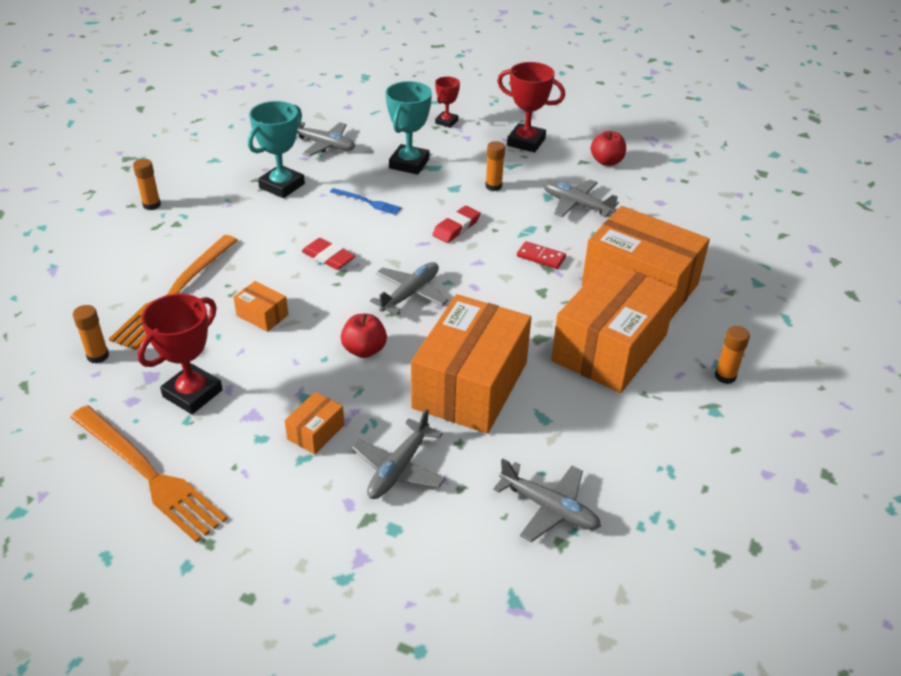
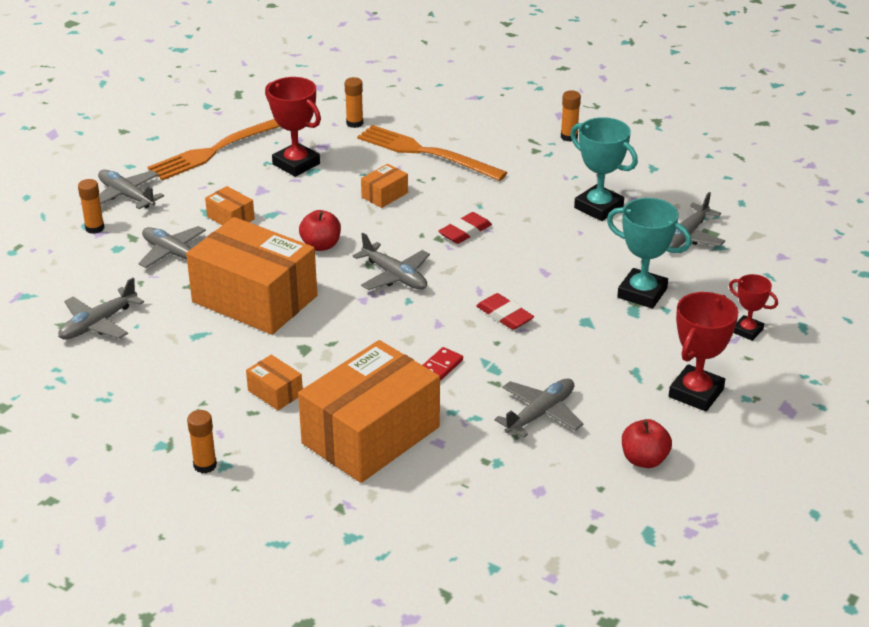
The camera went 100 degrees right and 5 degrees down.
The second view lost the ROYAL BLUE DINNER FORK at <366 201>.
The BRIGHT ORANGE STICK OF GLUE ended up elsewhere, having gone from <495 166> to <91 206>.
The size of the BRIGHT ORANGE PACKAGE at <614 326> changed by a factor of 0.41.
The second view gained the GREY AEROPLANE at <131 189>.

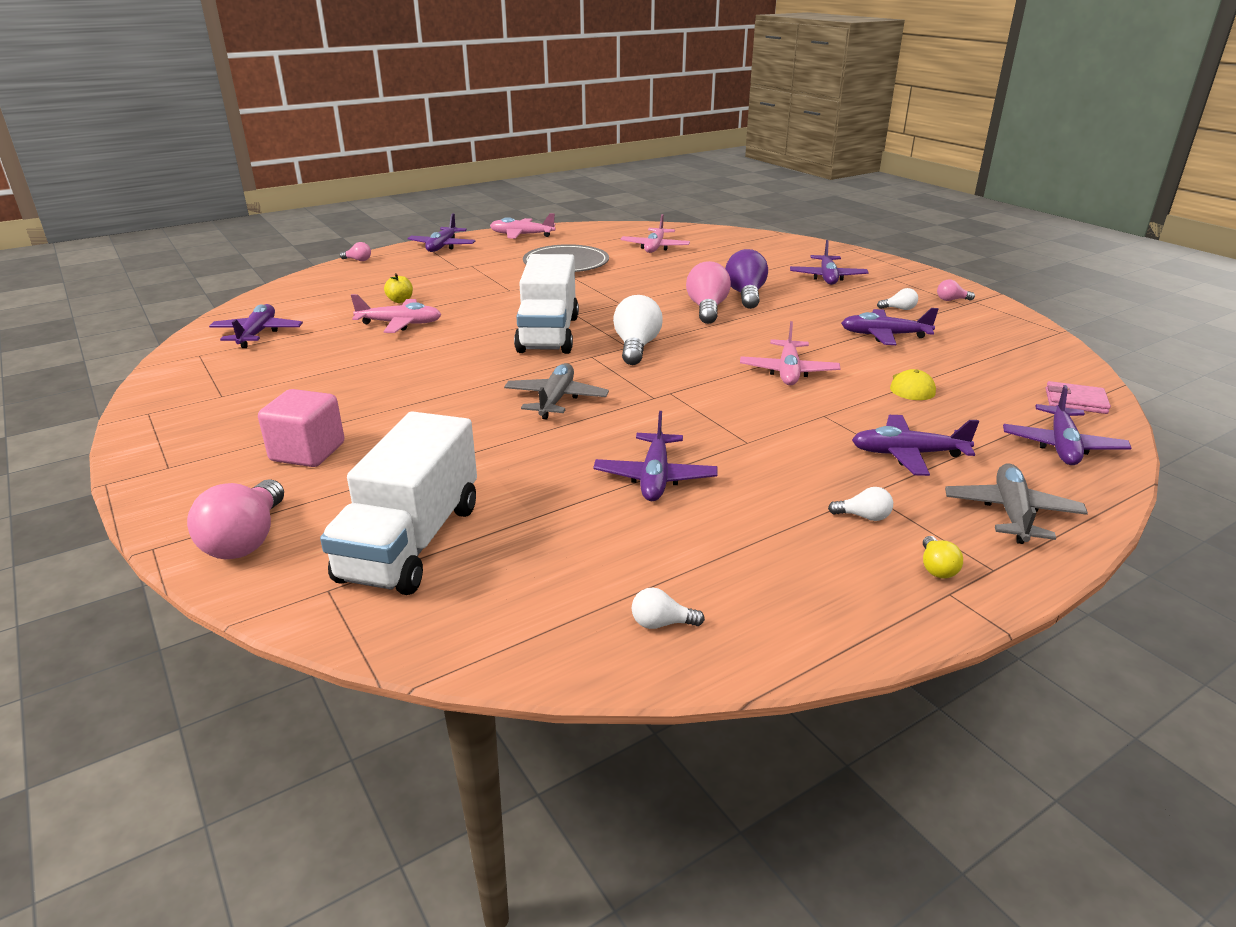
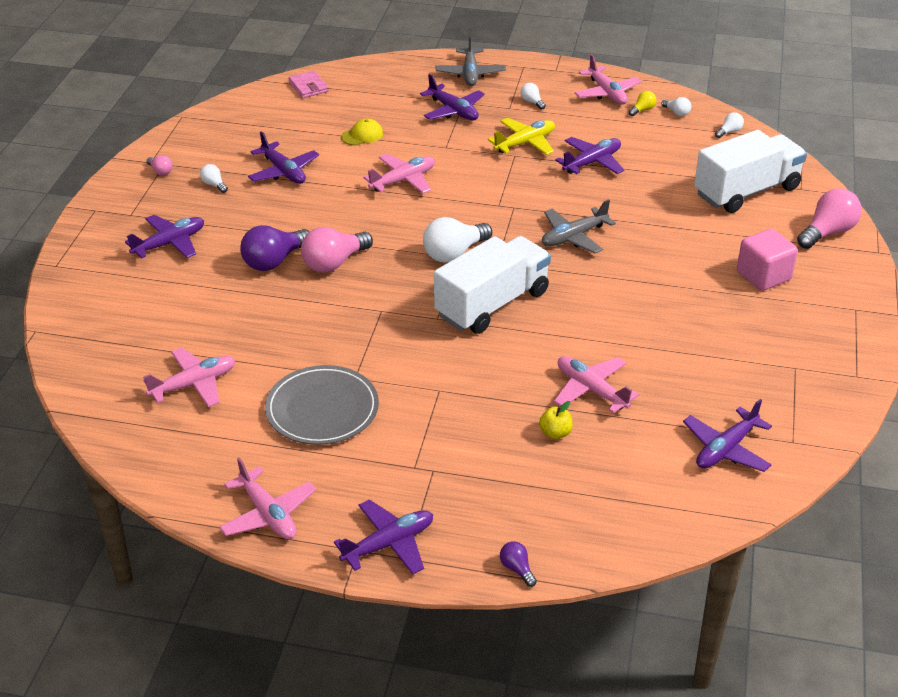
The camera went 135 degrees left and 10 degrees up.
What was the PINK BULB at <355 251> turned into the PURPLE BULB at <518 564>.
The BRIGHT YELLOW BULB ended up elsewhere, having gone from <943 557> to <643 103>.
The GREY AEROPLANE at <1016 504> ended up facing another way, 60 degrees counterclockwise from before.
The second view lost the PURPLE AEROPLANE at <1067 425>.
The second view gained the BRIGHT YELLOW AEROPLANE at <521 136>.
The second view gained the PINK AEROPLANE at <608 79>.
The second view gained the PURE WHITE BULB at <729 125>.

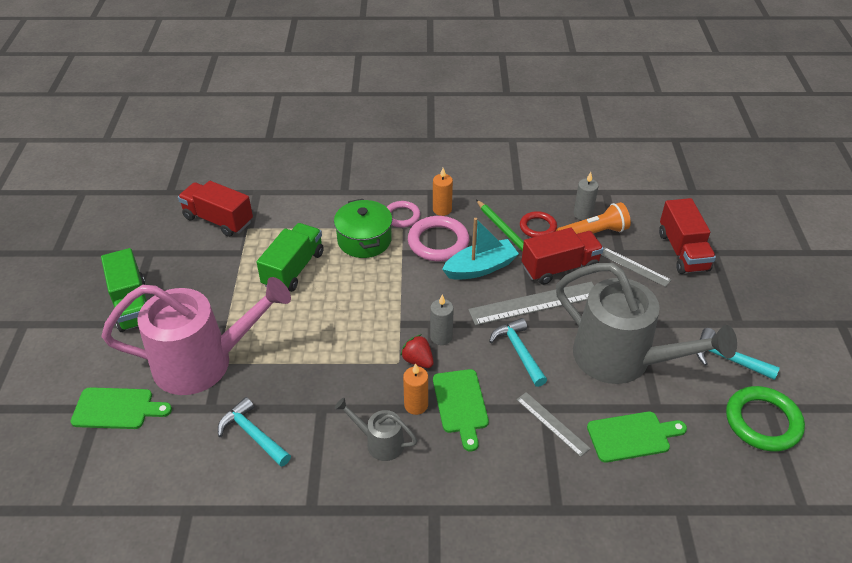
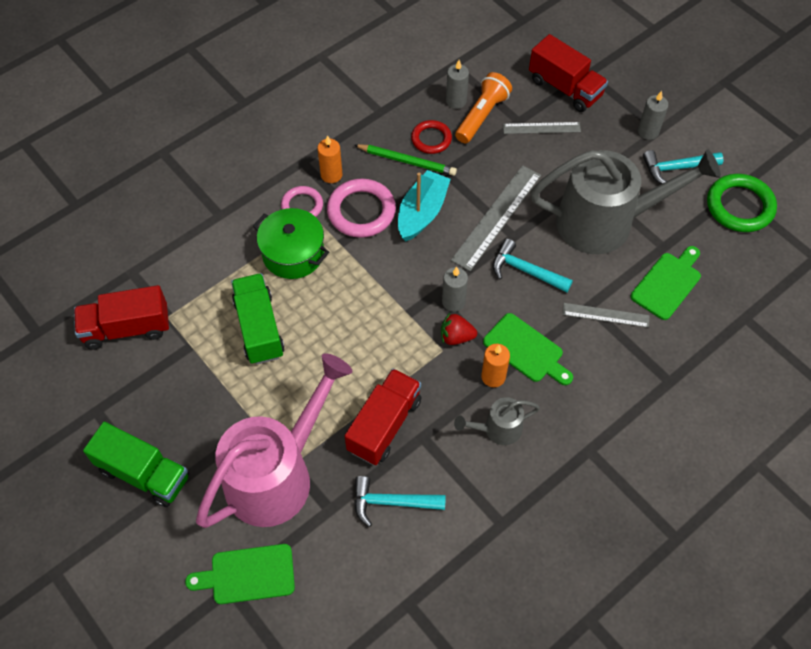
The camera went 40 degrees left and 15 degrees up.
The EMERALD BREAD BOARD at <121 408> ended up facing another way, 150 degrees counterclockwise from before.
The SCARLET TRUCK ended up elsewhere, having gone from <563 256> to <383 417>.
The second view gained the GREY CANDLE at <653 115>.

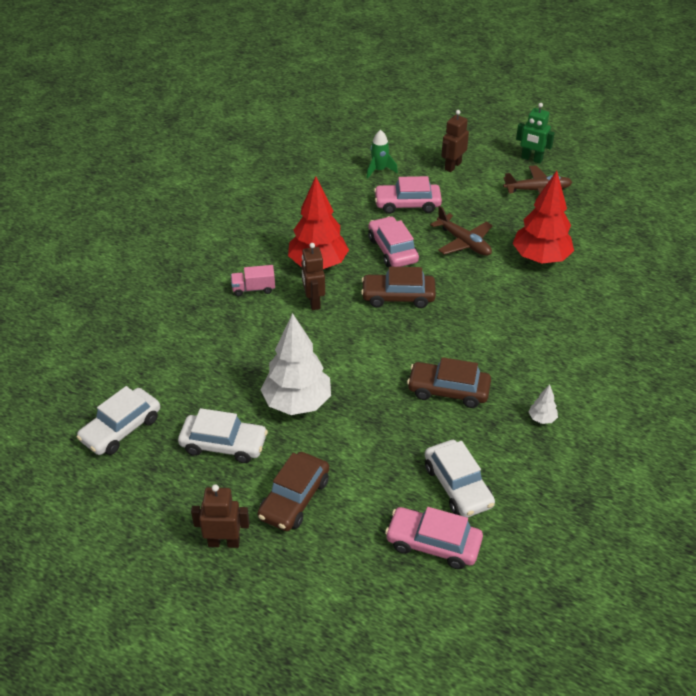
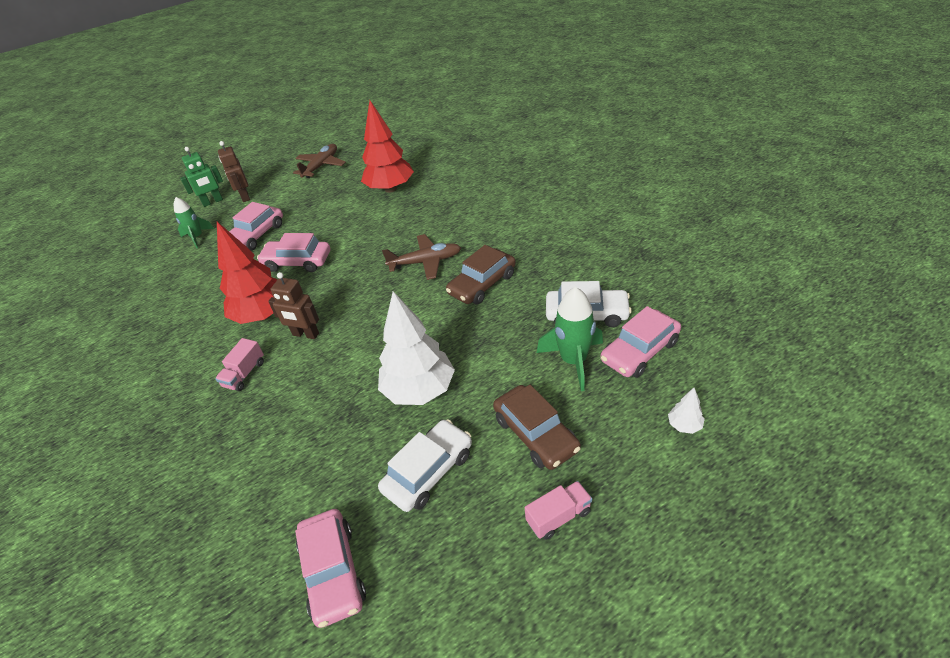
The camera went 55 degrees left and 0 degrees up.
What was the PURE WHITE CAR at <118 420> turned into the PINK CAR at <330 568>.
Where the BROWN ROBOT stood at <220 516>, the PINK TRUCK came to stand at <558 510>.
The second view lost the BROWN CAR at <398 287>.
The BROWN AEROPLANE ended up elsewhere, having gone from <461 231> to <421 257>.
The EMERALD ROBOT ended up elsewhere, having gone from <535 133> to <201 177>.
The PURE WHITE TREE ended up elsewhere, having gone from <543 404> to <686 411>.
The second view gained the EMERALD ROCKET at <570 339>.

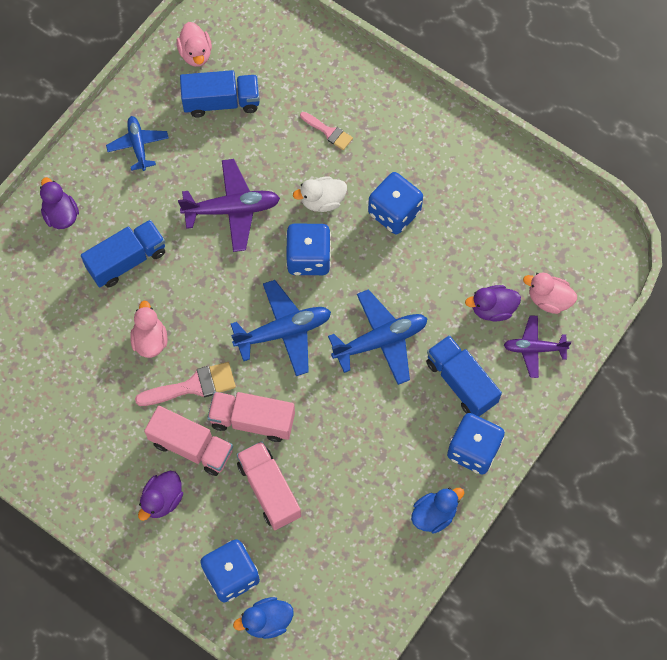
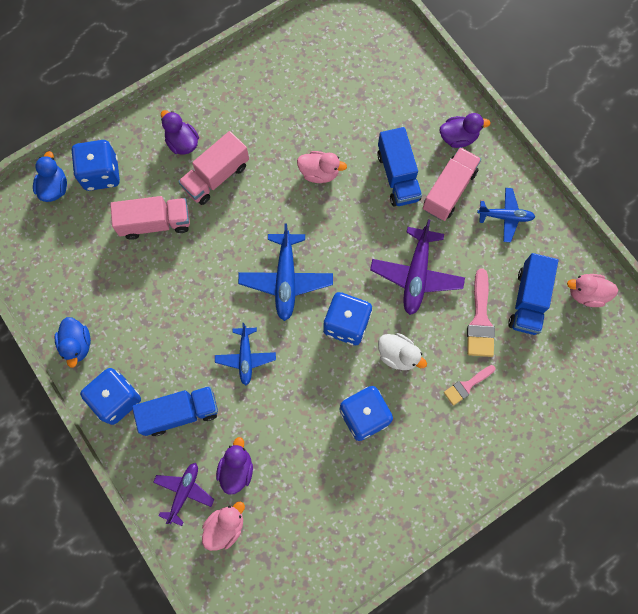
The camera went 110 degrees right and 5 degrees up.
The PINK BRUSH ended up elsewhere, having gone from <185 384> to <481 312>.
The PINK TRUCK ended up elsewhere, having gone from <251 417> to <452 184>.
The PURE WHITE RUBBER DUCK at <320 194> ended up facing another way, 120 degrees clockwise from before.
The size of the ROYAL BLUE AEROPLANE at <378 337> changed by a factor of 0.63.

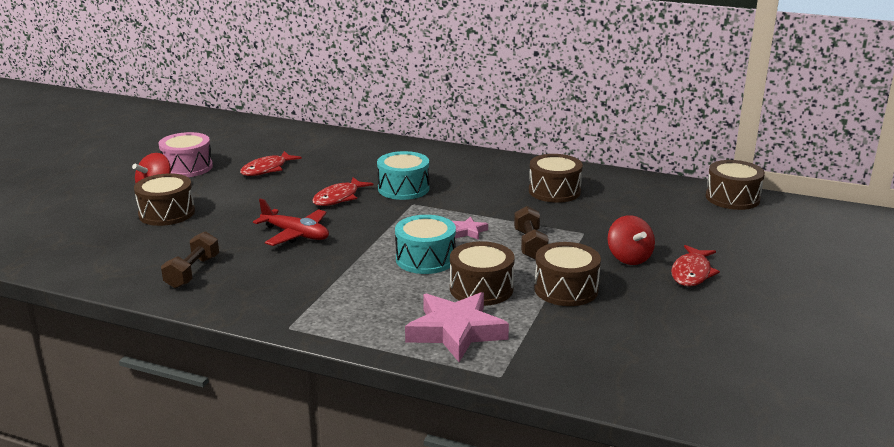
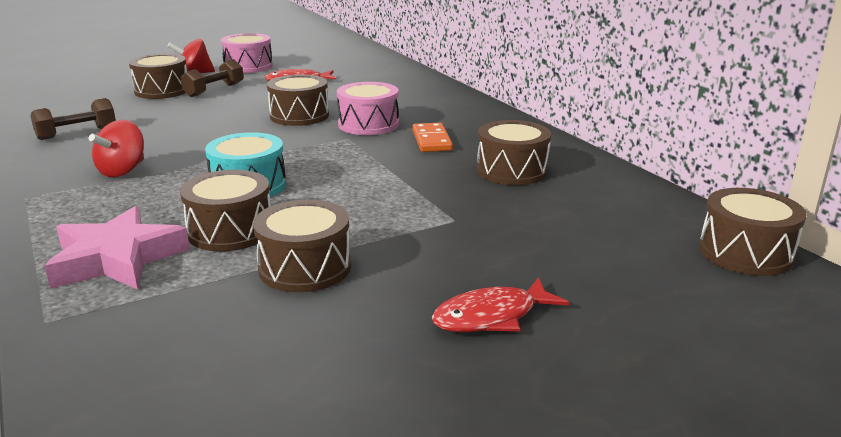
The camera went 40 degrees right and 0 degrees up.
The second view lost the SCARLET AEROPLANE at <291 222>.
Where the SCARLET TOY FISH stood at <343 191>, the BROWN TOY DRUM came to stand at <298 100>.
What was the AQUA TOY DRUM at <403 175> turned into the PINK TOY DRUM at <368 108>.
The second view lost the PINK FIVE-POINTED STAR at <470 228>.
The BROWN DUMBBELL ended up elsewhere, having gone from <531 233> to <212 78>.
The SCARLET SPINNING TOP ended up elsewhere, having gone from <631 240> to <116 148>.
The second view gained the BRIGHT ORANGE DOMINO at <432 137>.

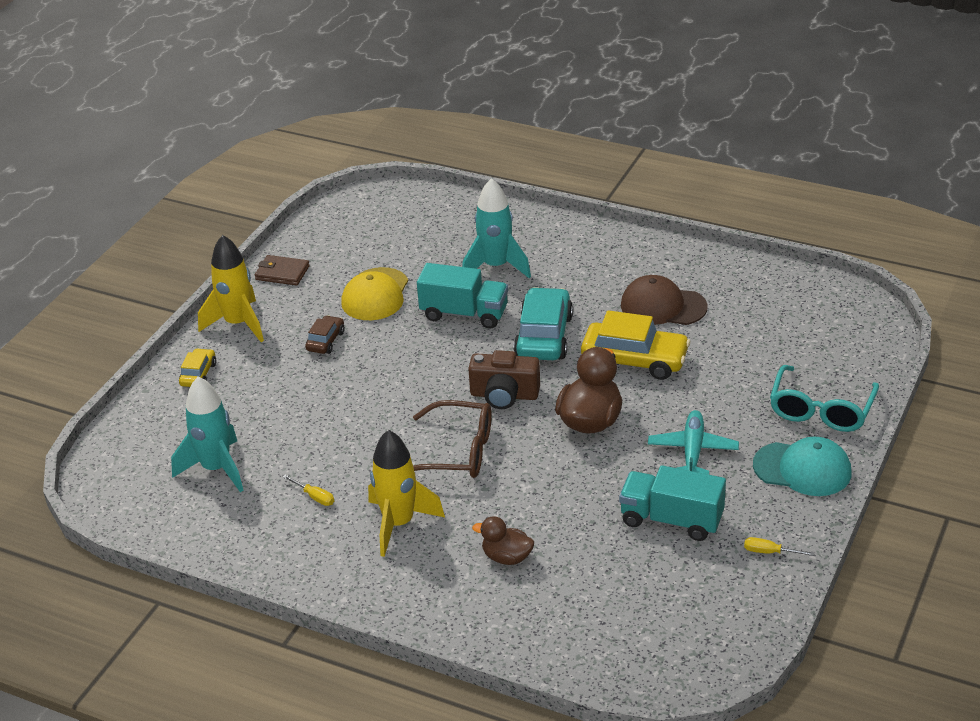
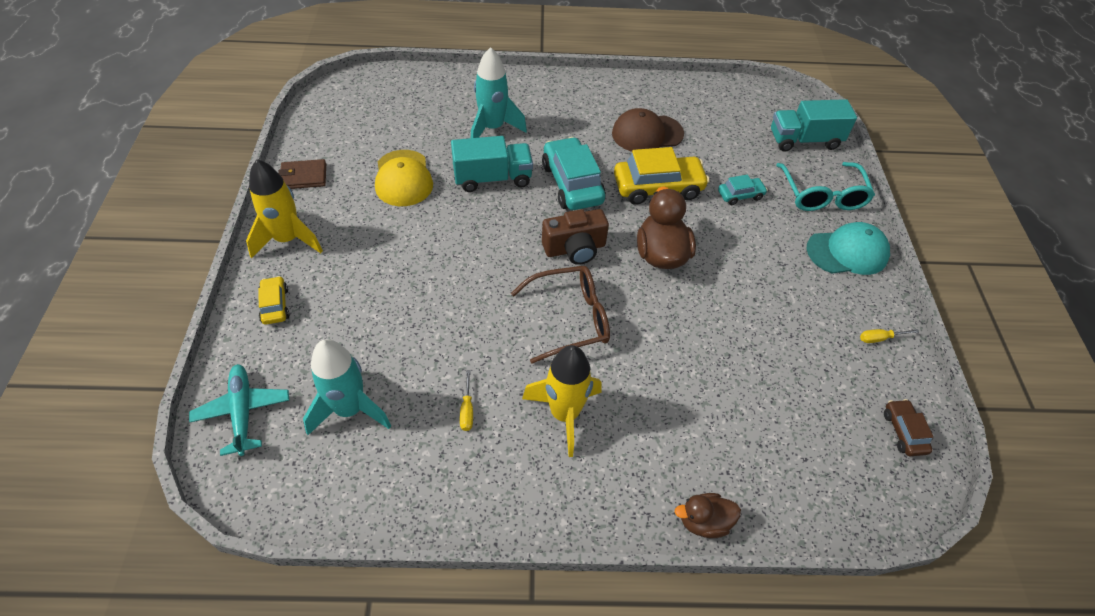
The camera went 30 degrees left and 15 degrees up.
The BRIGHT YELLOW SCREWDRIVER at <308 490> ended up facing another way, 75 degrees clockwise from before.
The BROWN CAR ended up elsewhere, having gone from <325 334> to <908 427>.
The BROWN RUBBER DUCK ended up elsewhere, having gone from <503 540> to <708 515>.
The AQUA TRUCK ended up elsewhere, having gone from <672 503> to <814 125>.
The AQUA AEROPLANE ended up elsewhere, having gone from <693 442> to <239 410>.
The second view gained the AQUA CAR at <743 190>.

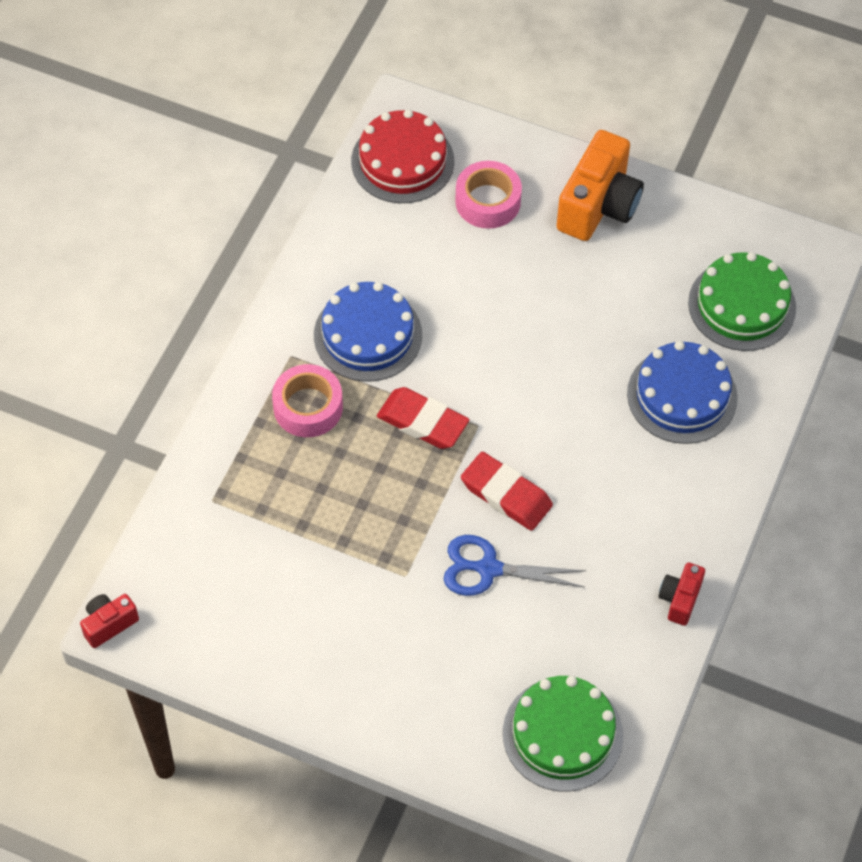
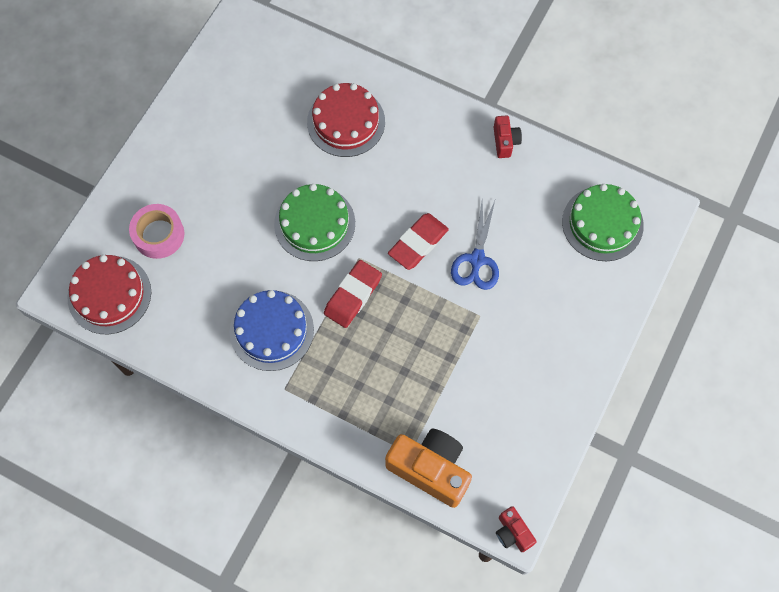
The camera went 85 degrees left and 10 degrees up.
The second view lost the PINK ROLL OF TAPE at <307 400>.
The BRIGHT ORANGE COMPACT CAMERA ended up elsewhere, having gone from <600 185> to <428 468>.
What was the ROYAL BLUE GATEAU at <682 392> turned into the SCARLET GATEAU at <346 120>.
The SCARLET COMPACT CAMERA at <681 594> ended up facing another way, 120 degrees counterclockwise from before.
The EMERALD GATEAU ended up elsewhere, having gone from <742 301> to <314 222>.

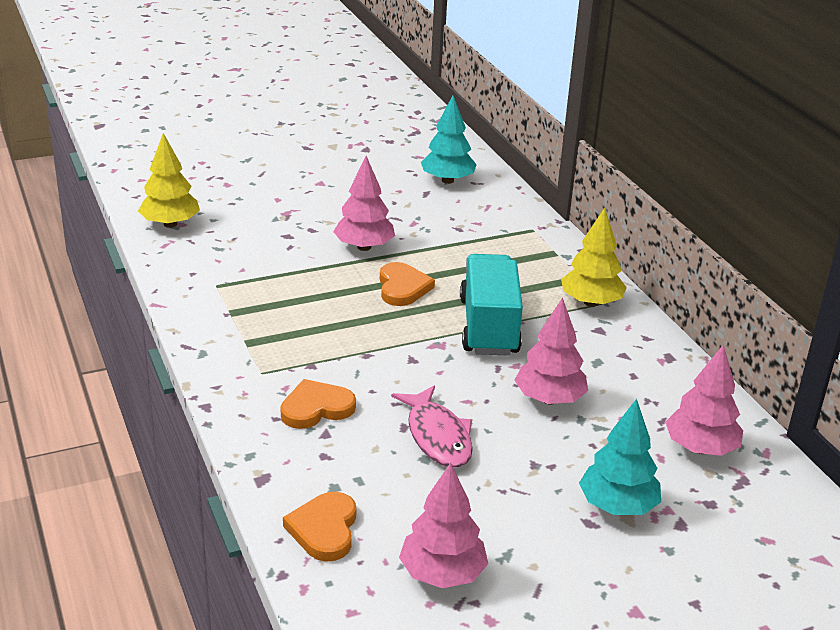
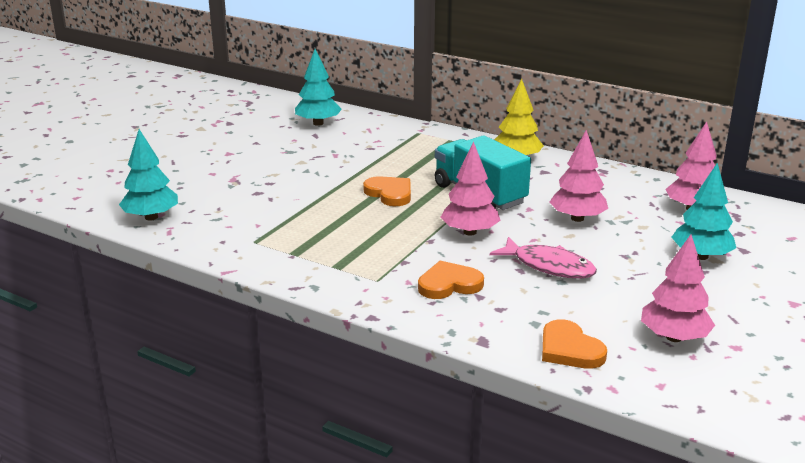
The camera went 35 degrees left and 5 degrees down.
What was the BRIGHT YELLOW TREE at <169 180> turned into the AQUA TREE at <148 174>.
The BRIGHT ORANGE LOVE HEART at <318 404> ended up facing another way, 45 degrees clockwise from before.
The PINK TREE ended up elsewhere, having gone from <364 203> to <471 188>.

